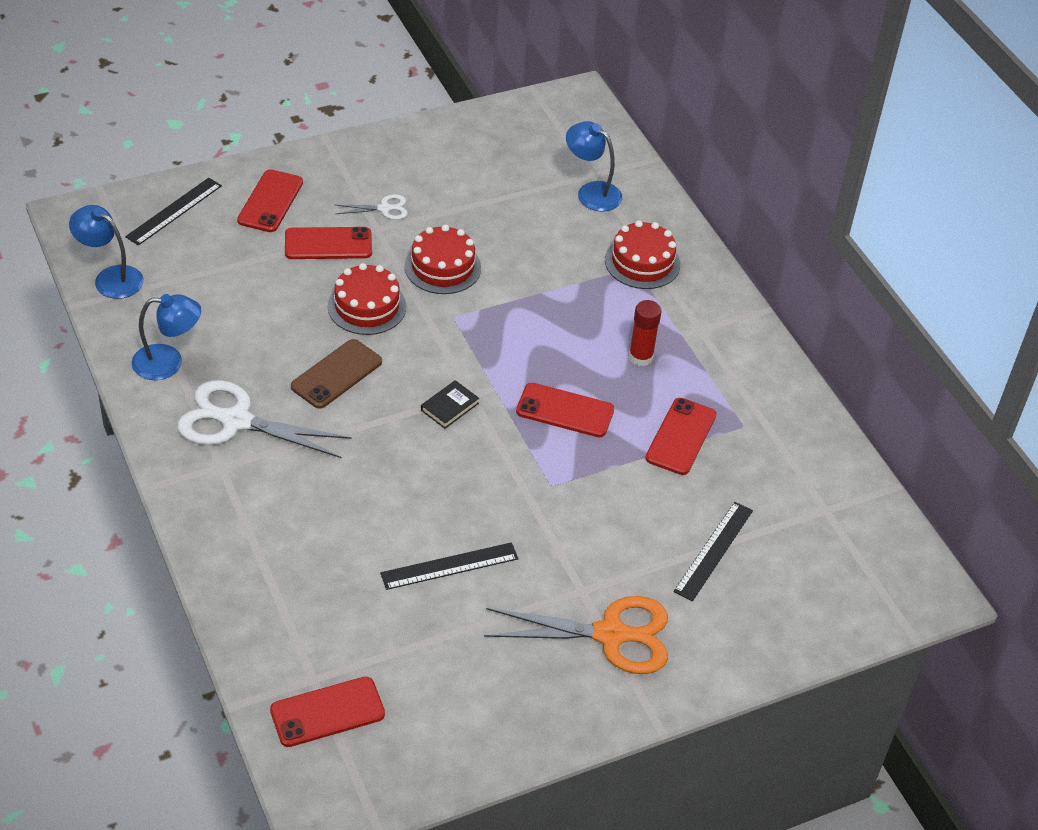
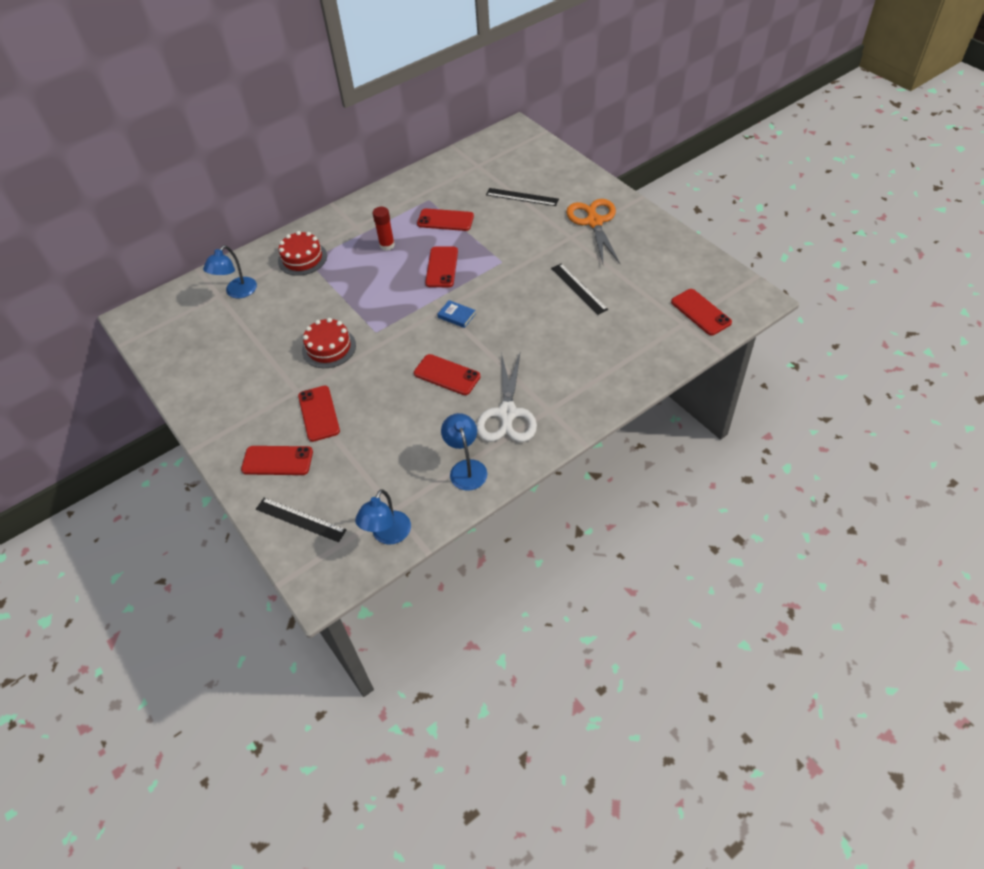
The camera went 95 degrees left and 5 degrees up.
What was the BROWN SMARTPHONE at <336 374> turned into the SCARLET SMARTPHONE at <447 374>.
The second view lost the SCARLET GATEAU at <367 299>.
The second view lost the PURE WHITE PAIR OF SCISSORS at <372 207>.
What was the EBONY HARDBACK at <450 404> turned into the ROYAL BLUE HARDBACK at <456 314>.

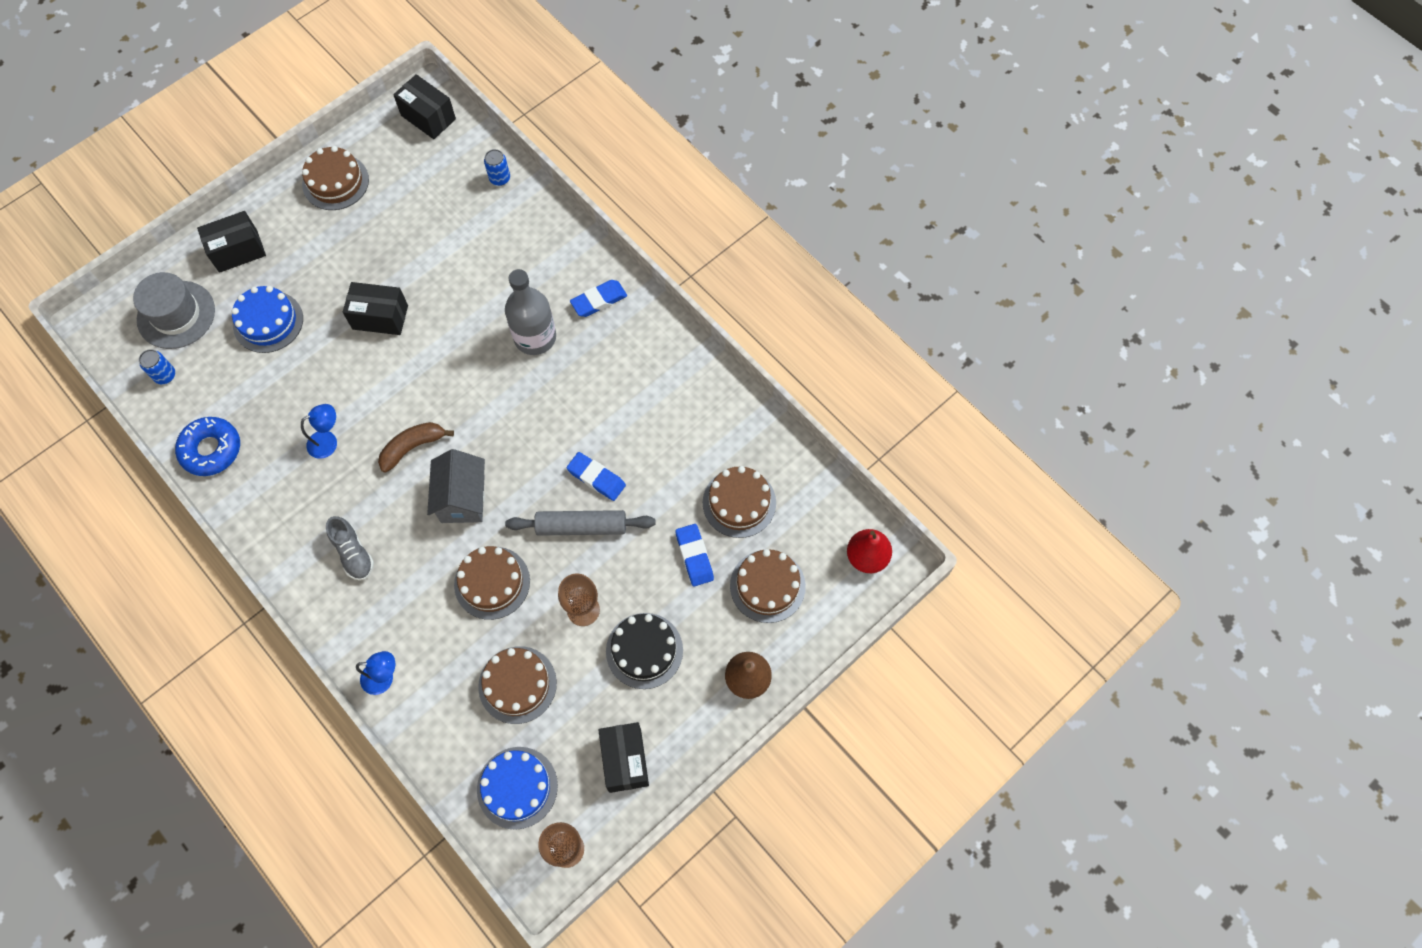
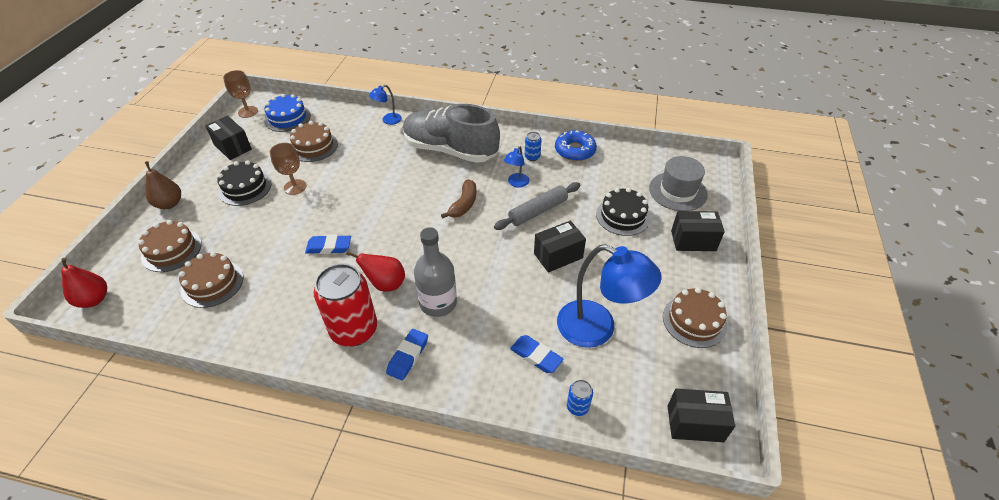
The camera went 145 degrees right and 20 degrees down.
The ROYAL BLUE TIN ended up elsewhere, having gone from <157 366> to <533 146>.
The EBONY PACKAGE at <231 242> ended up facing another way, 60 degrees clockwise from before.
What was the ROYAL BLUE GATEAU at <267 319> turned into the EBONY GATEAU at <623 212>.
The size of the GREY SNEAKER at <350 548> changed by a factor of 2.38.
The second view lost the GREY TOY HOUSE at <456 486>.
The second view lost the BROWN GATEAU at <492 583>.
The GREY DOUGH ROLLER ended up elsewhere, having gone from <580 523> to <537 206>.
The ROYAL BLUE ERASER ended up elsewhere, having gone from <694 555> to <536 354>.
The second view gained the SCARLET TIN at <345 305>.
The second view gained the SCARLET PEAR at <375 271>.
The second view gained the ROYAL BLUE DESK LAMP at <609 296>.

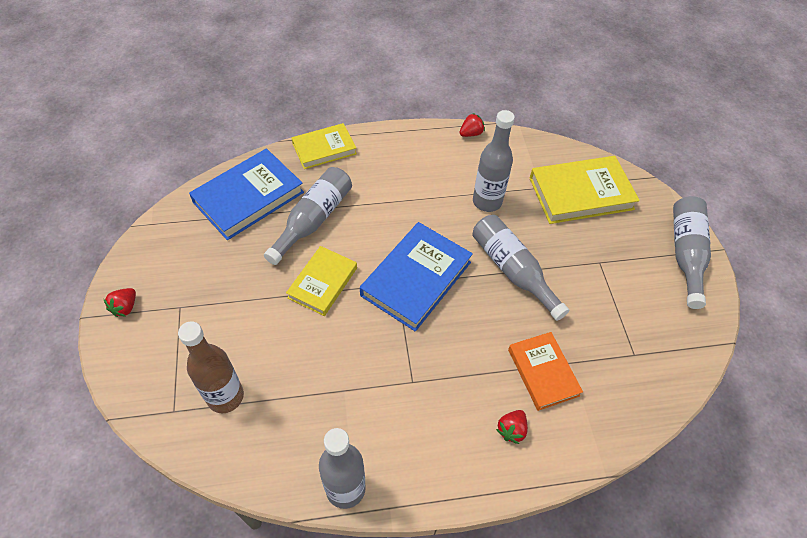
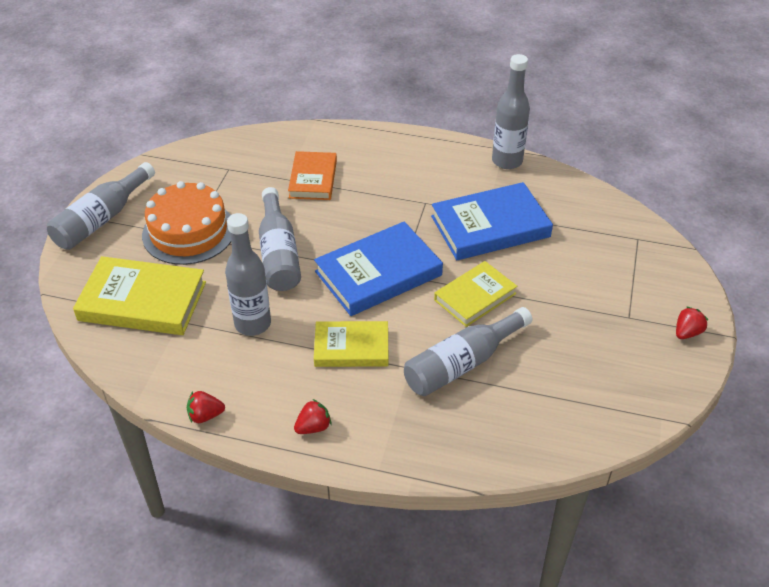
The camera went 155 degrees left and 10 degrees down.
The second view lost the BROWN FLASK at <211 367>.
The ROYAL BLUE HARDBACK ended up elsewhere, having gone from <246 194> to <492 221>.
The BRIGHT YELLOW HARDBACK ended up elsewhere, having gone from <324 146> to <351 344>.
The SCARLET TOY STRAWBERRY ended up elsewhere, having gone from <512 427> to <312 416>.
The second view gained the BRIGHT ORANGE GATEAU at <186 223>.

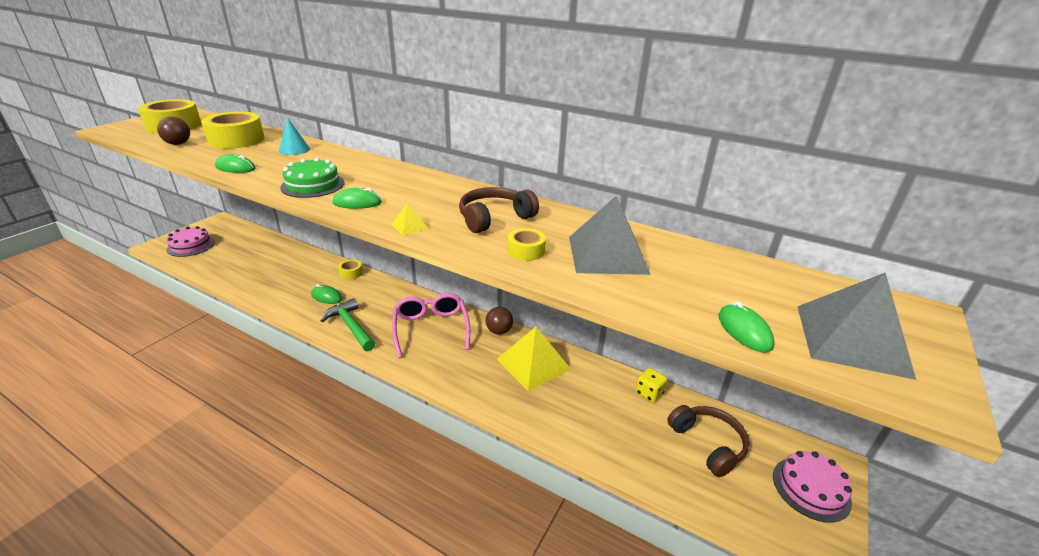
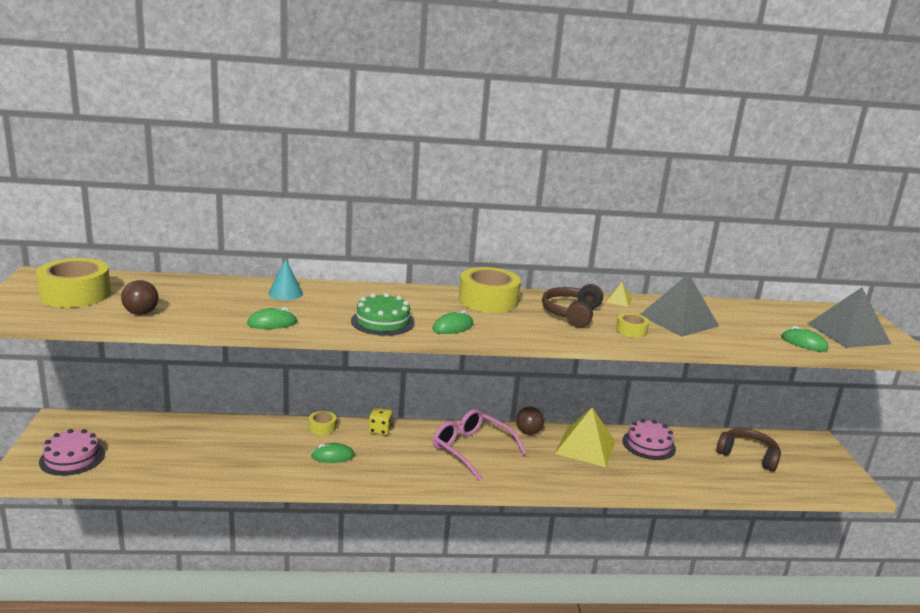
The camera went 35 degrees left and 10 degrees down.
The BRIGHT YELLOW ROLL OF TAPE ended up elsewhere, having gone from <232 130> to <490 290>.
The second view lost the EMERALD CARPENTER'S HAMMER at <348 324>.
The BRIGHT YELLOW PYRAMID SHAPE ended up elsewhere, having gone from <410 219> to <619 294>.
The BRIGHT YELLOW GAME DIE ended up elsewhere, having gone from <651 385> to <380 421>.
The PINK GATEAU ended up elsewhere, having gone from <812 487> to <649 439>.

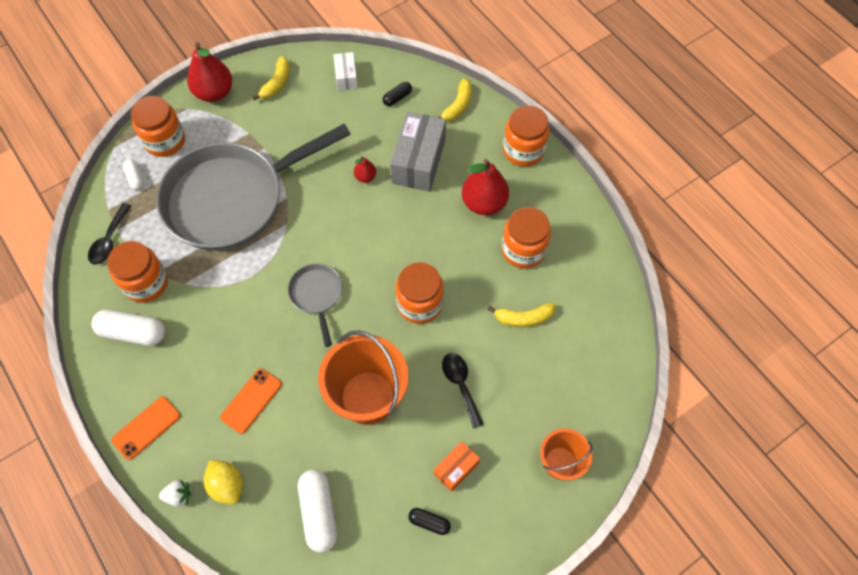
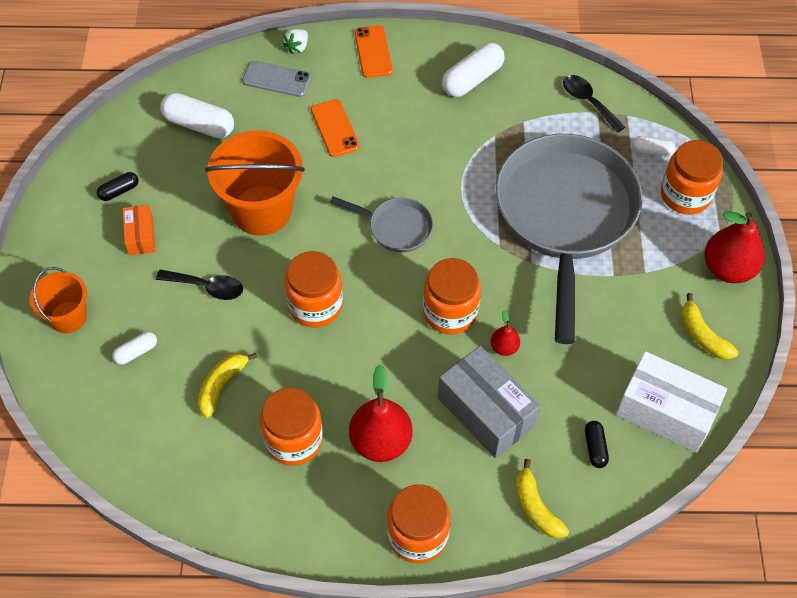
The camera went 125 degrees right and 5 degrees down.
The BRIGHT ORANGE JAM JAR ended up elsewhere, having gone from <137 272> to <452 296>.
Where the BRIGHT YELLOW TOY LEMON stood at <223 482>, the GREY SMARTPHONE came to stand at <277 79>.
The size of the PURE WHITE PACKAGE at <346 71> changed by a factor of 1.89.
The second view gained the PURE WHITE CAPSULE at <134 348>.

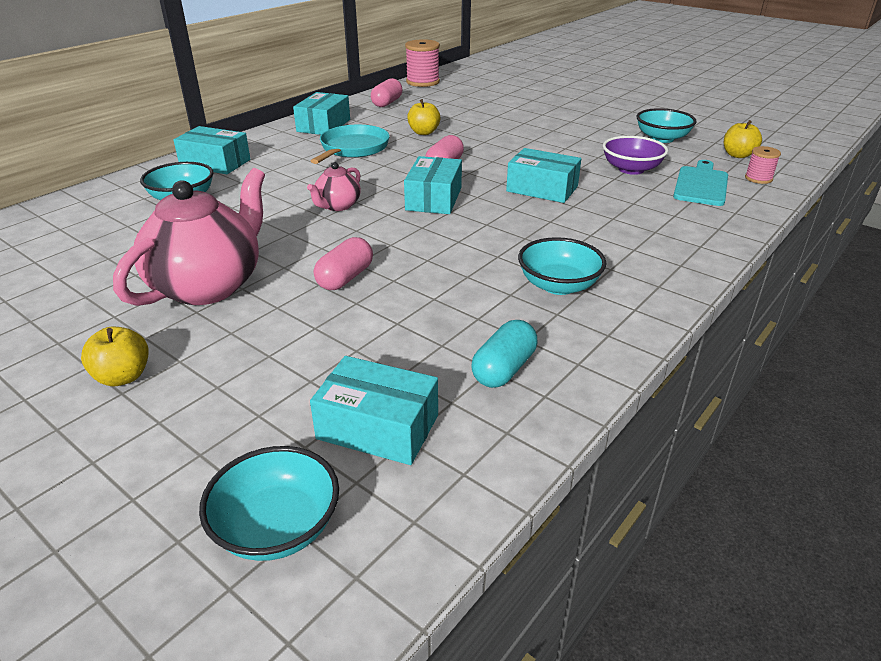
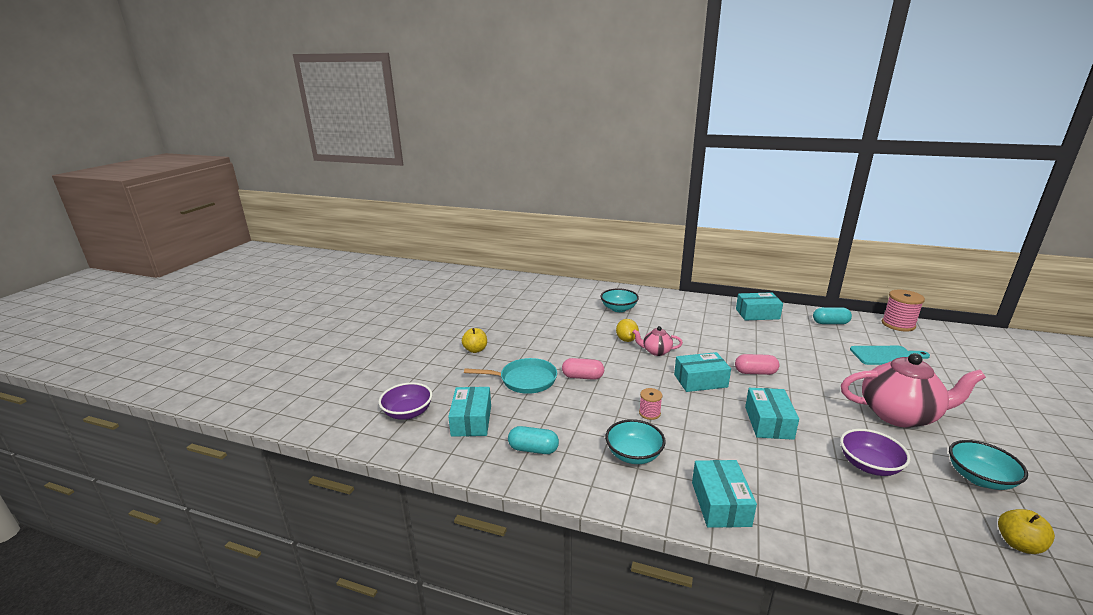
The camera went 70 degrees right and 10 degrees down.
The PINK TEA POT ended up elsewhere, having gone from <189 237> to <913 390>.
The AQUA PACKAGE ended up elsewhere, having gone from <211 150> to <724 494>.
What was the AQUA BOWL at <269 503> turned into the PURPLE BOWL at <405 401>.
The AQUA SKILLET ended up elsewhere, having gone from <350 144> to <510 376>.
What was the PINK CAPSULE at <386 92> turned into the AQUA CAPSULE at <832 315>.
The second view lost the BRIGHT YELLOW TOY APPLE at <424 117>.
The AQUA BREAD BOARD ended up elsewhere, having gone from <700 183> to <890 355>.
The PINK BOBBIN ended up elsewhere, having gone from <763 165> to <650 404>.
The second view gained the BRIGHT YELLOW TOY LEMON at <627 330>.

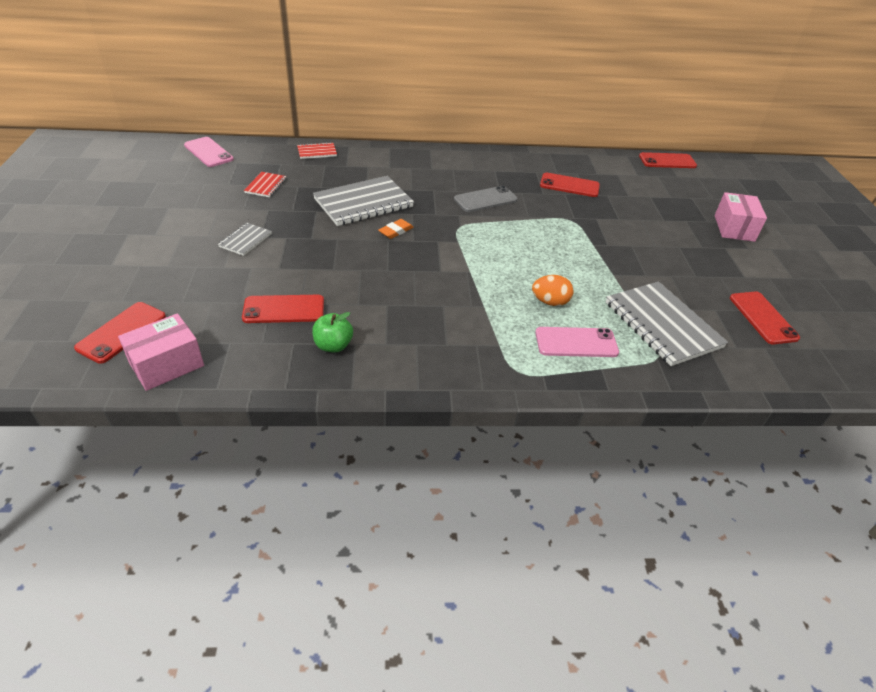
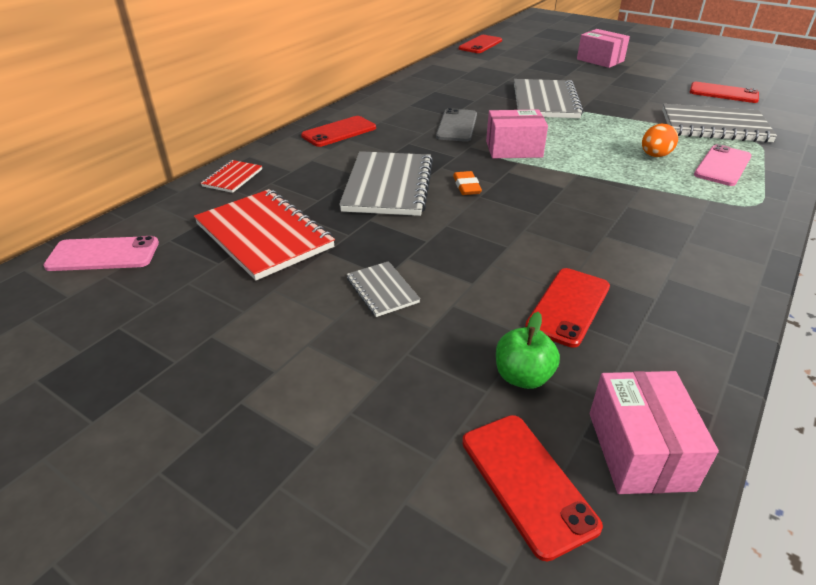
The camera went 50 degrees left and 5 degrees down.
The size of the SCARLET NOTEPAD at <265 184> changed by a factor of 2.05.
The EMERALD TOY APPLE ended up elsewhere, having gone from <332 332> to <528 350>.
The SCARLET SMARTPHONE ended up elsewhere, having gone from <570 184> to <338 131>.
The second view gained the PINK PACKAGE at <517 134>.
The second view gained the GREY NOTEPAD at <548 98>.

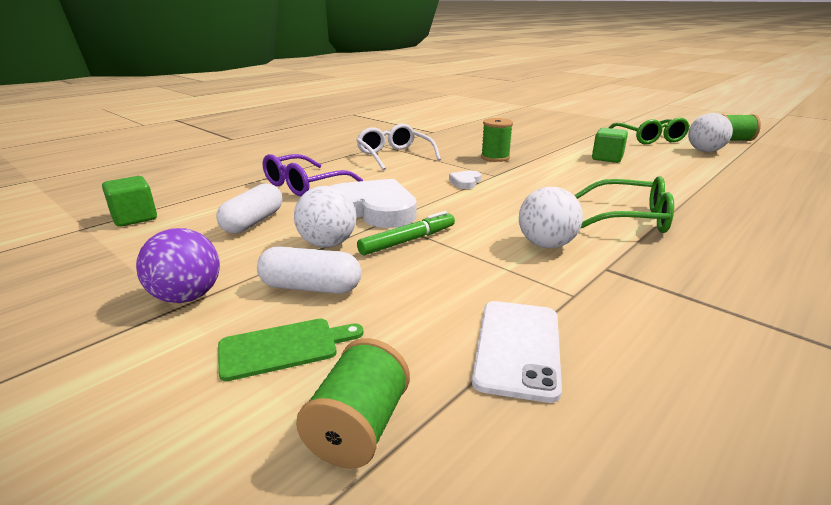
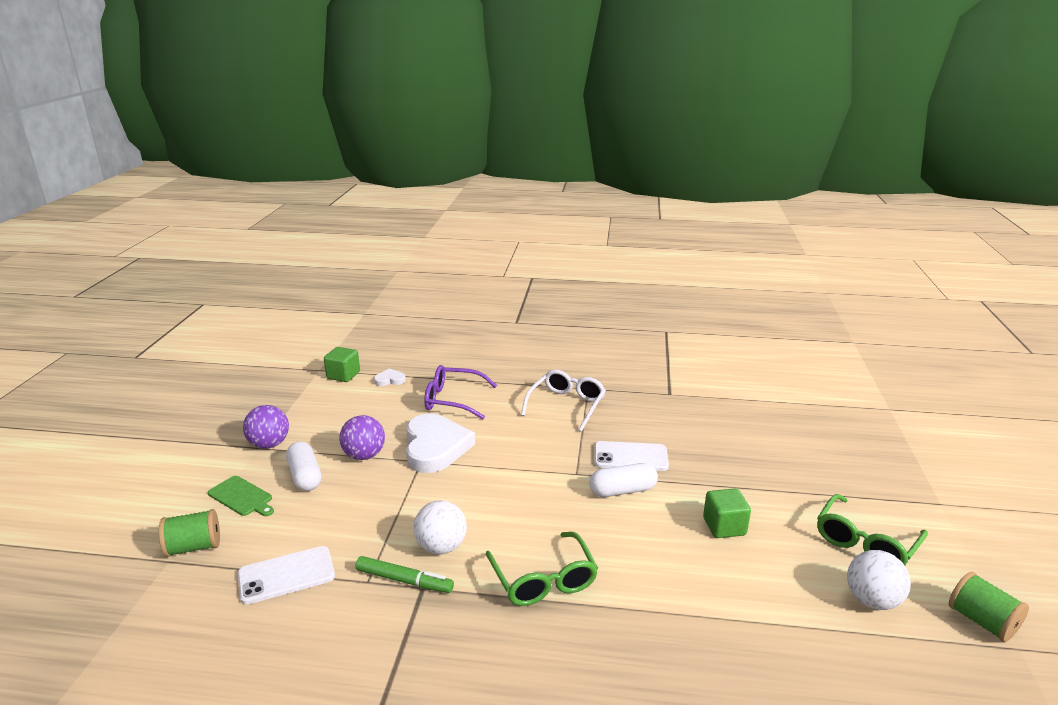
The camera went 55 degrees right and 0 degrees up.
The PURE WHITE CAPSULE ended up elsewhere, having gone from <249 208> to <623 480>.
What was the PURE WHITE BALL at <325 216> turned into the PURPLE BALL at <362 437>.
The EMERALD MARKER PEN ended up elsewhere, having gone from <406 233> to <404 574>.
The PURE WHITE LOVE HEART ended up elsewhere, having gone from <465 179> to <390 377>.
Where the EMERALD BOBBIN stood at <497 140>, the PURE WHITE SMARTPHONE came to stand at <631 456>.

